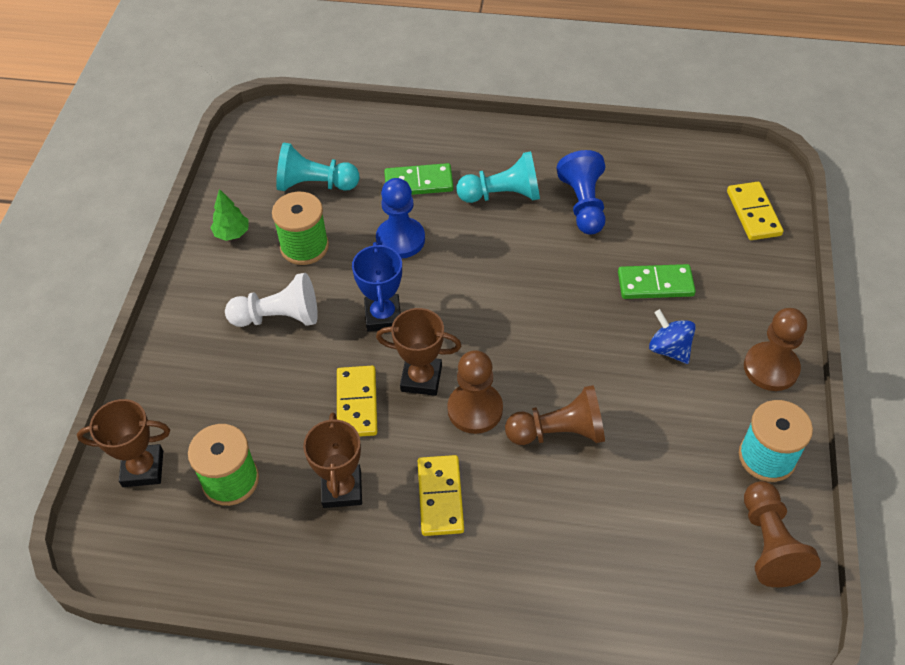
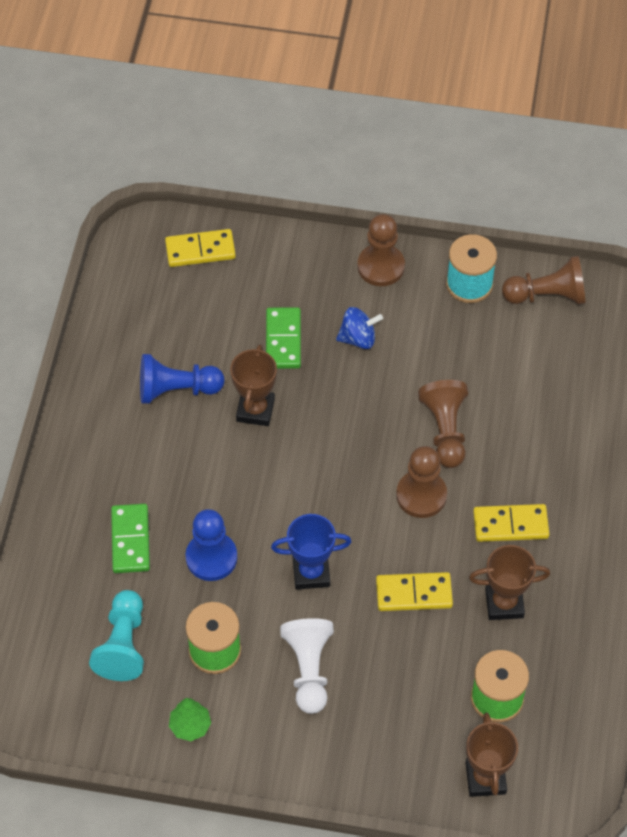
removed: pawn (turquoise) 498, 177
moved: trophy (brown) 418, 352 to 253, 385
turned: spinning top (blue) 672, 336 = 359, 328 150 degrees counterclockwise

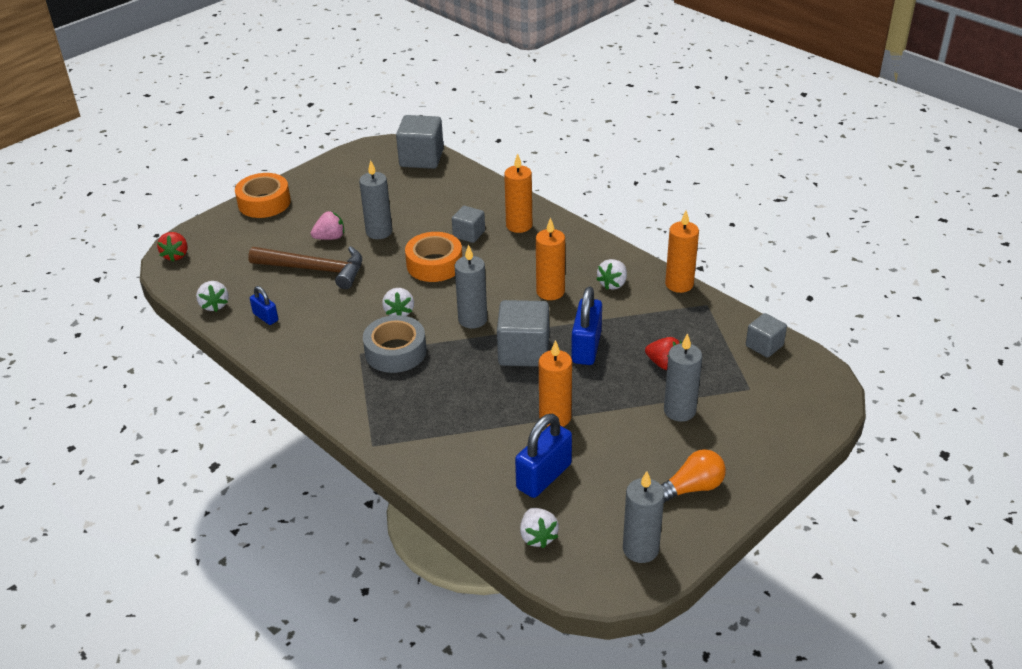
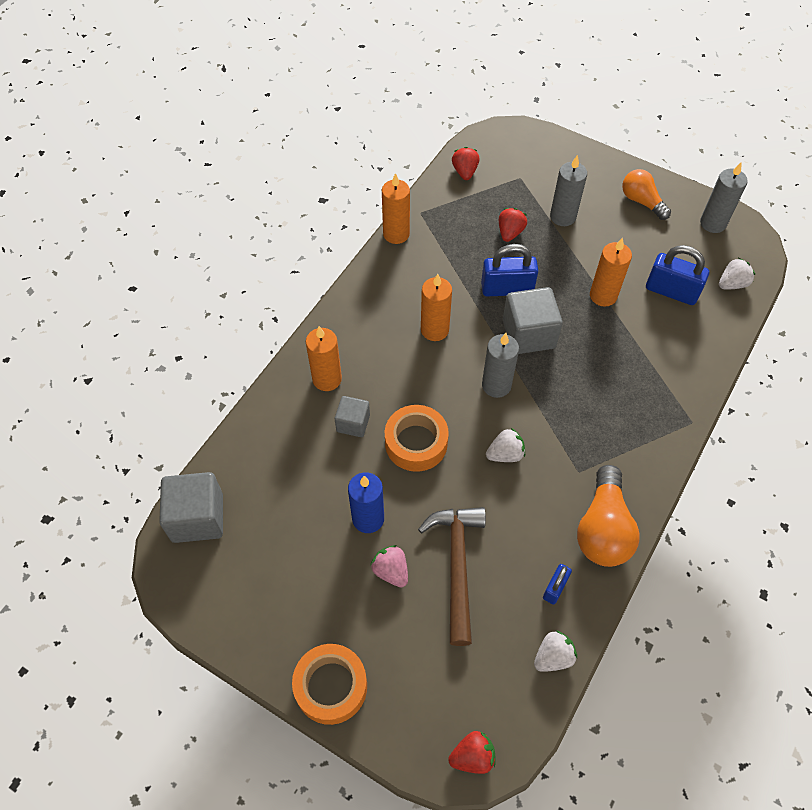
removed: tape (grey) 395, 344; strawberry (white) 611, 274
added: light bulb (orange) 608, 516
replaced: cube (grey) 766, 335 to strawberry (red) 466, 163
recoloured: candle (grey) 375, 199 to candle (blue) 366, 502

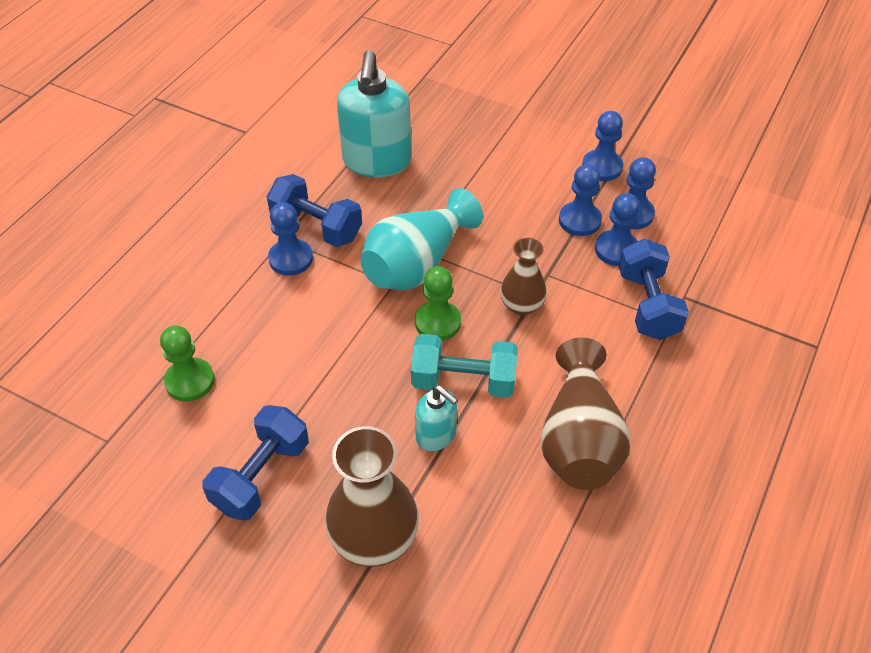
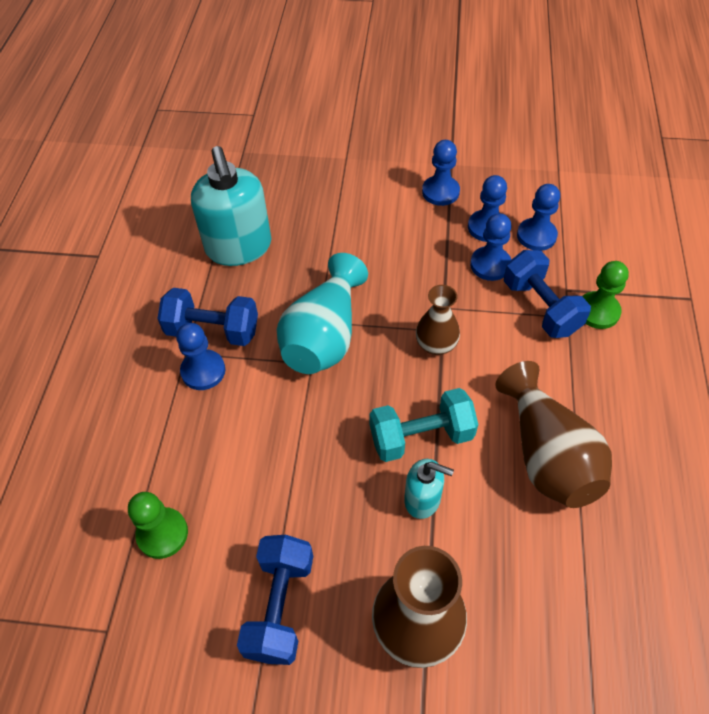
moved: pawn (blue) 580, 200 to 538, 217; pawn (green) 438, 303 to 605, 295

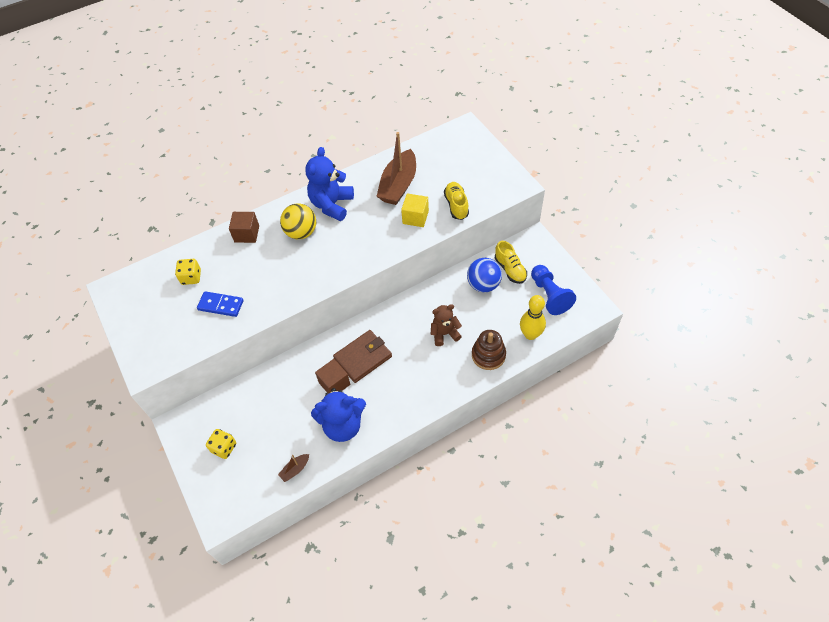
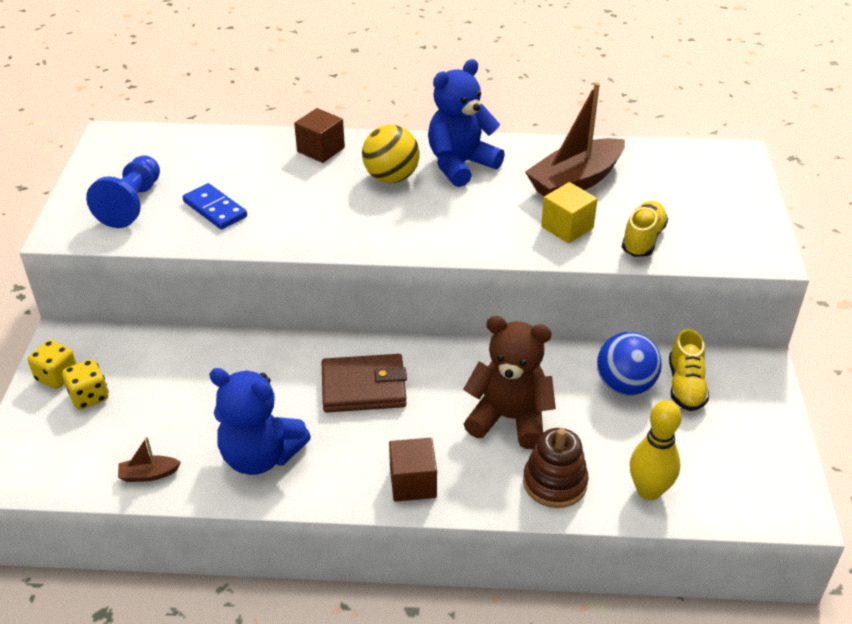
moved: dice (yellow) 188, 272 to 52, 364; pawn (blue) 553, 290 to 123, 191; cube (brown) 332, 376 to 413, 470
resized: teddy bear (brown) 446, 325 = 509, 382 x1.57

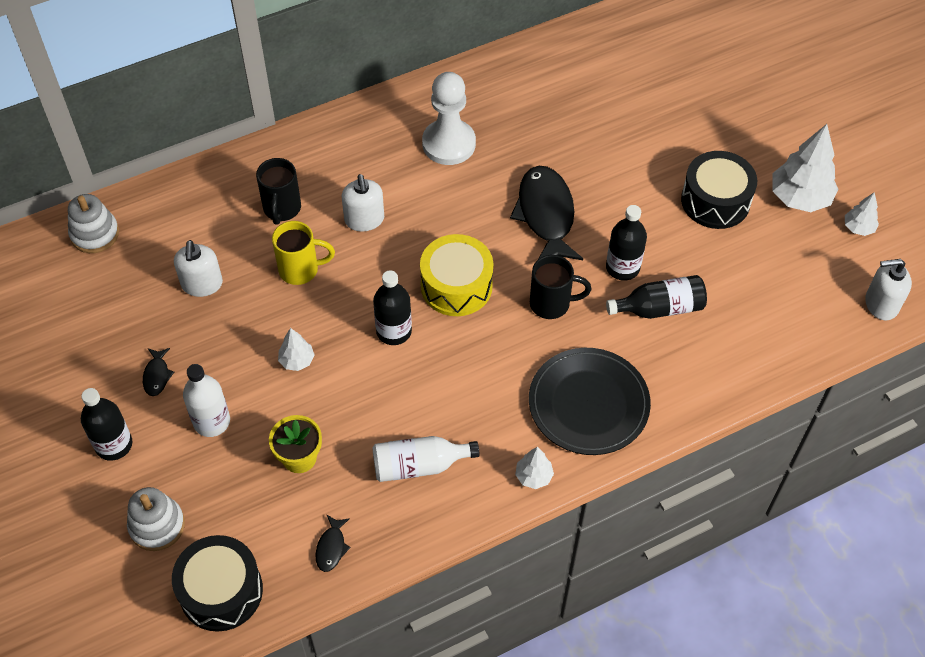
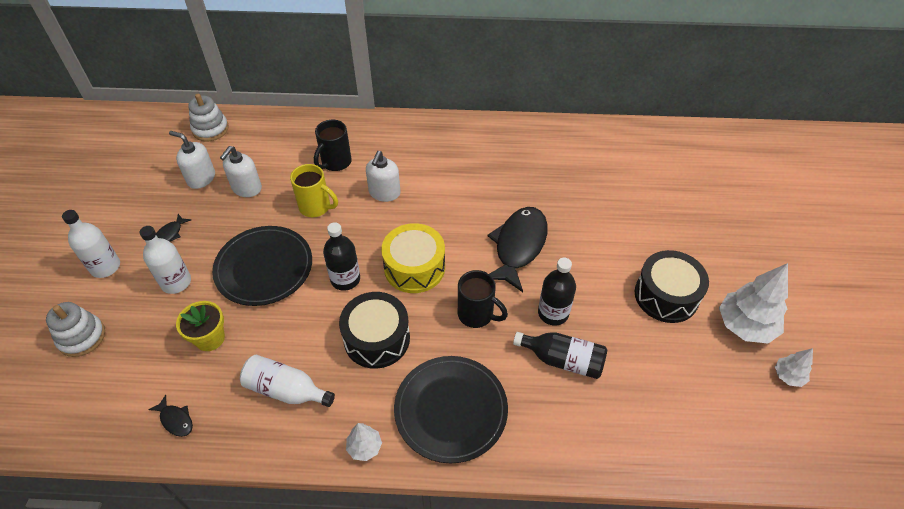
removed: pawn (white) 449, 118
moved: soap dispenser (white) 888, 289 to 192, 160; drum (black) 217, 583 to 374, 330
replaced: tree (white) 296, 349 to plate (black) 262, 266
recoloured: bottle (black) 106, 424 to bottle (white) 91, 244
turned: fish (black) 333, 543 = 170, 416 90 degrees counterclockwise

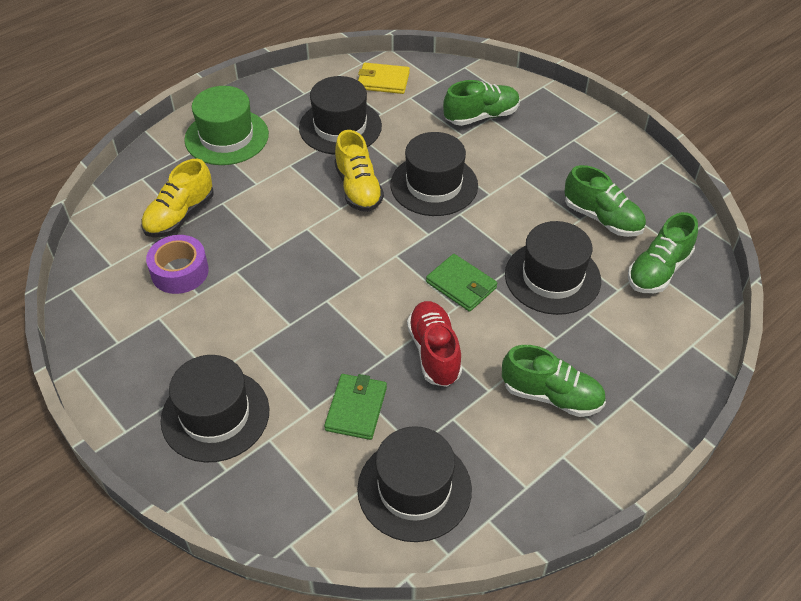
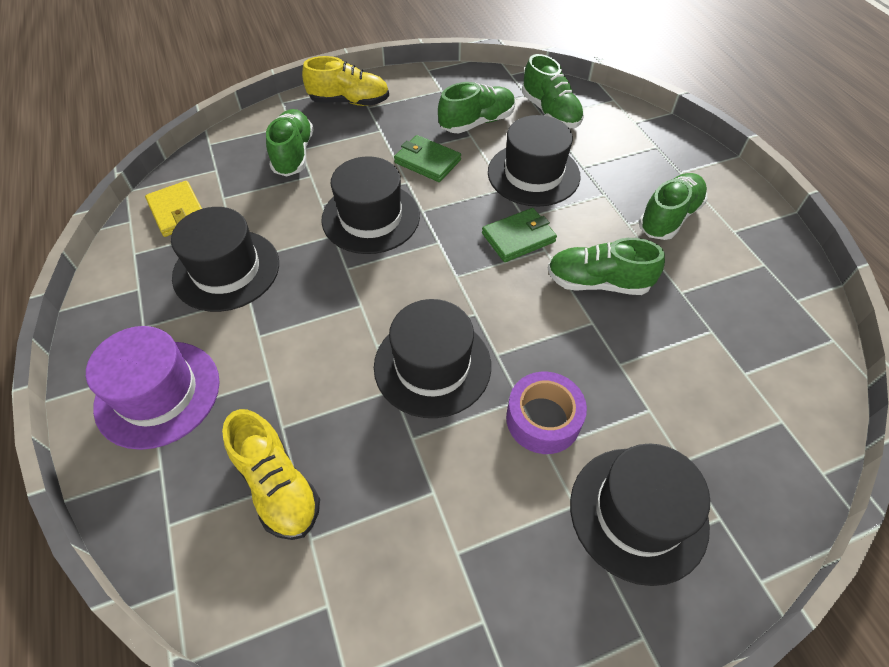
moved: shoe (yellow) 359, 171 to 345, 81; hat (black) 414, 484 to 432, 358; wallet (green) 355, 407 to 427, 158; tape (purple) 177, 264 to 546, 413
recoloured: hat (green) 226, 125 to hat (purple) 153, 388; shoe (red) 434, 344 to shoe (green) 606, 266
turned: wallet (yellow) 384, 78 = 173, 209 60 degrees counterclockwise

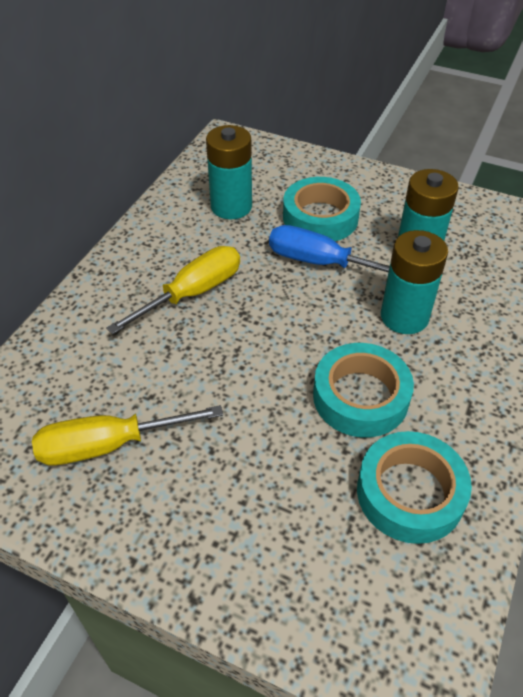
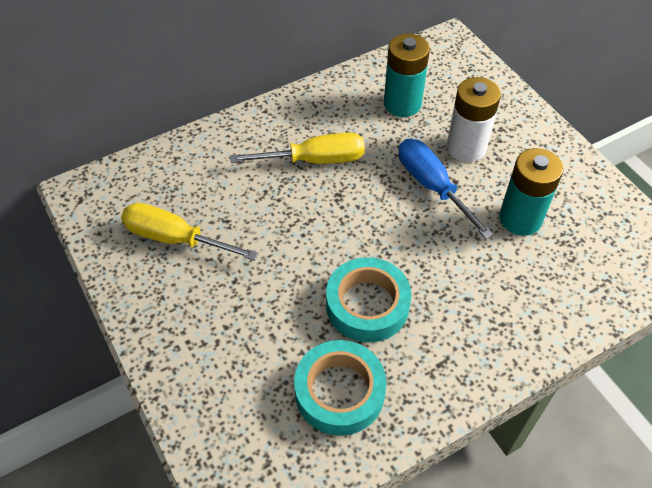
removed: battery (turquoise) 414, 282
replaced: tape (turquoise) 322, 209 to battery (white) 474, 119

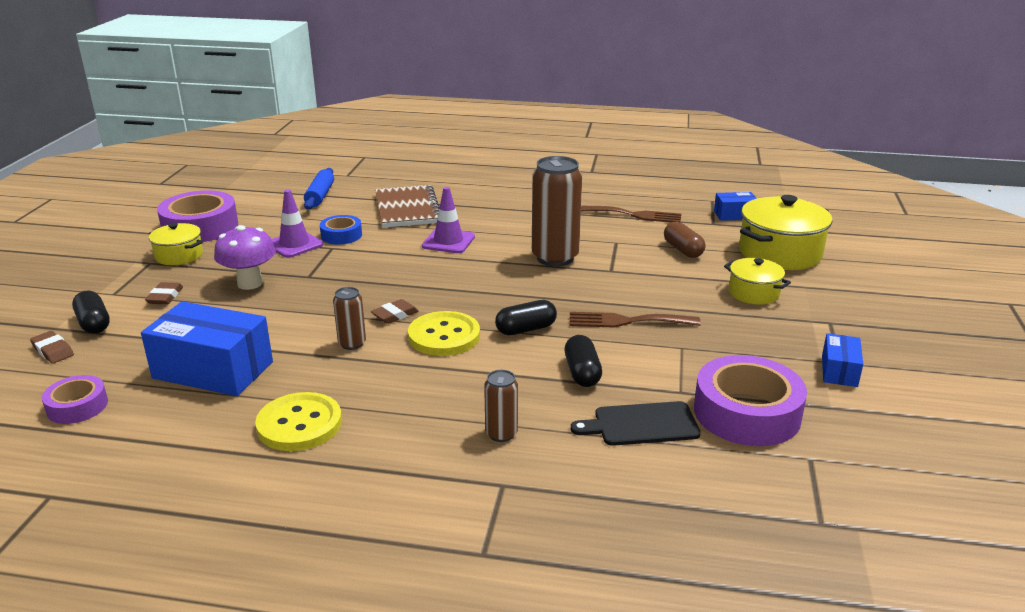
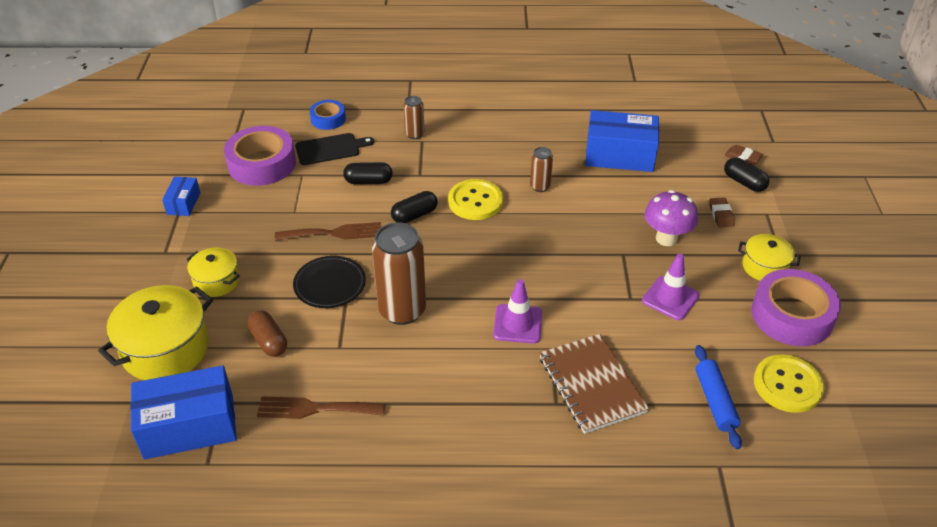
removed: tape (purple) 75, 399; eraser (brown) 395, 311
added: plate (black) 329, 282
moved: tape (blue) 341, 230 to 328, 115; button (yellow) 298, 421 to 789, 383
turned: capsule (black) 583, 361 = 368, 173 75 degrees counterclockwise
resized: box (blue) 735, 206 = 183, 412 x1.98

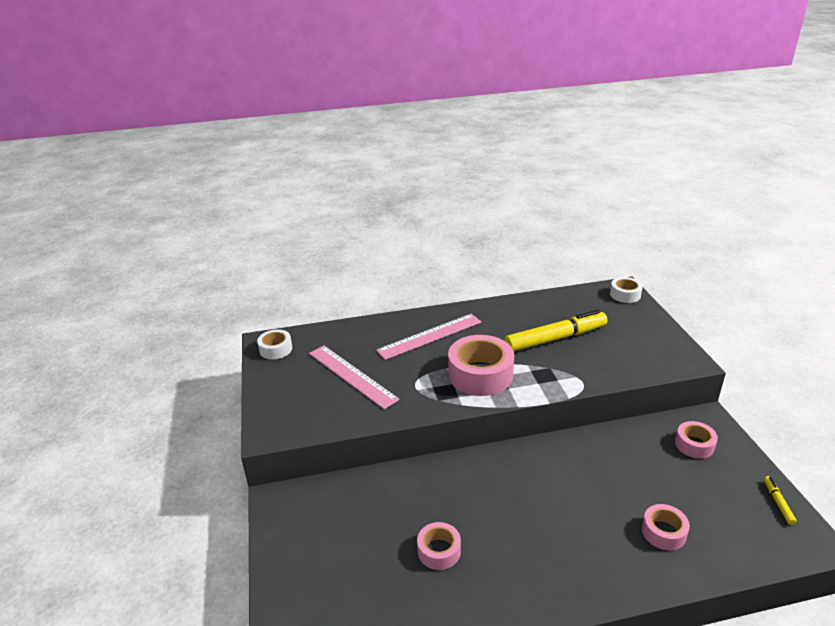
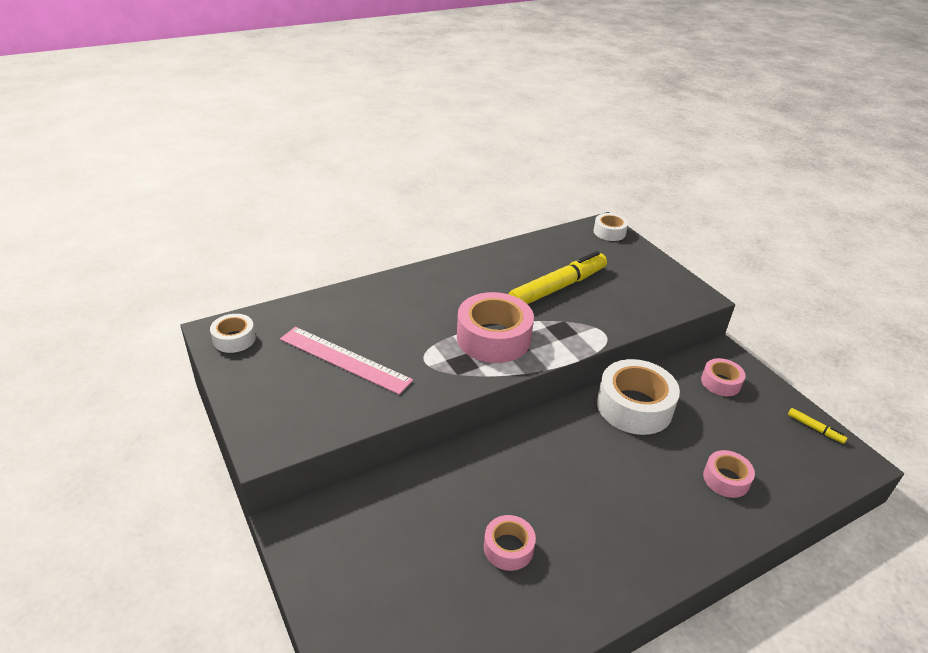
removed: ruler (pink) 428, 337
added: tape (white) 638, 397
turned: marker (yellow) 780, 500 = 817, 426 150 degrees clockwise

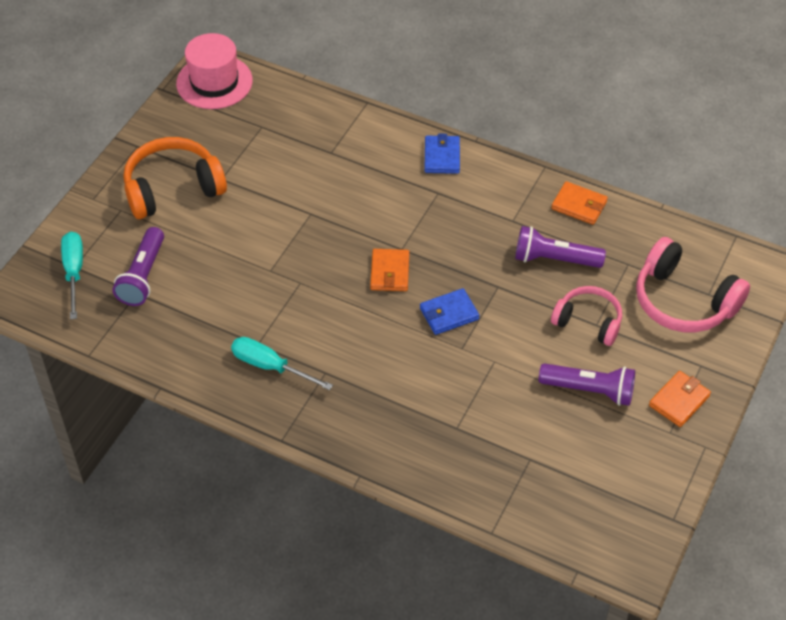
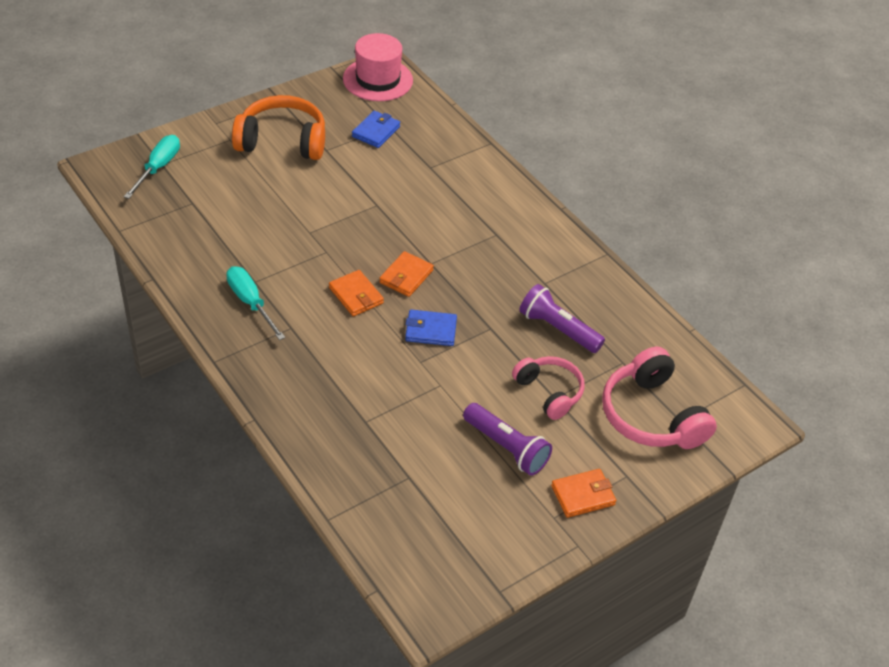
removed: flashlight (purple) 138, 266
moved: wallet (orange) 579, 203 to 356, 293; wallet (blue) 442, 154 to 376, 129

